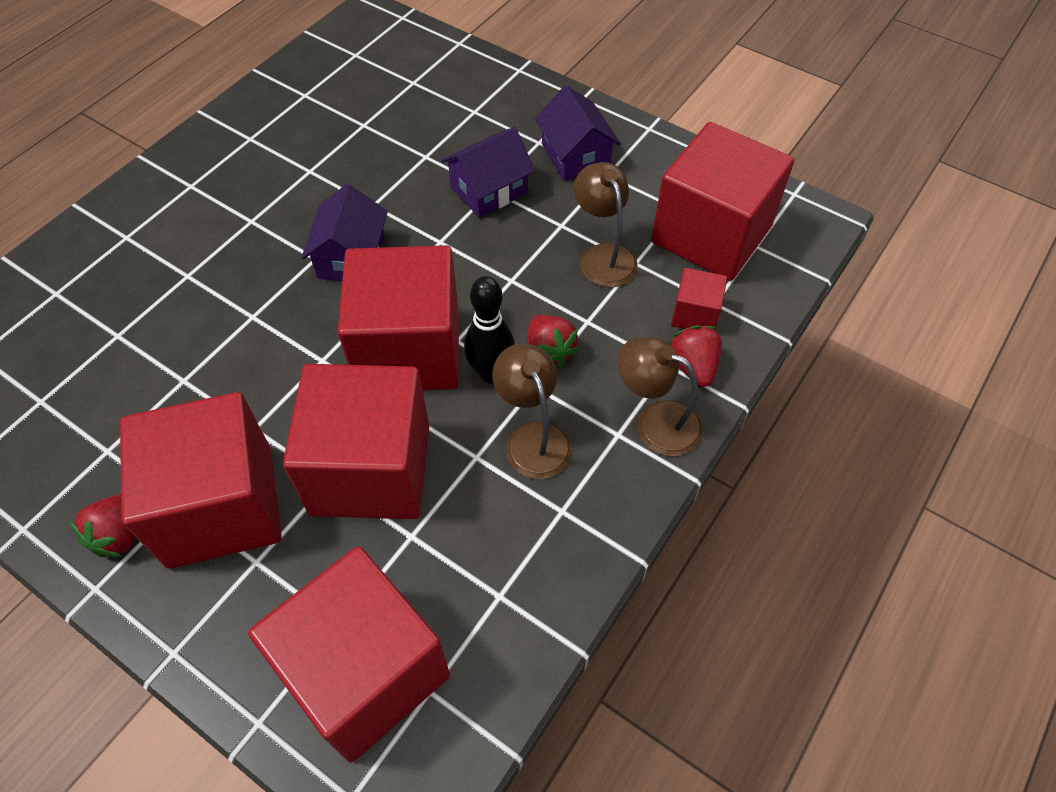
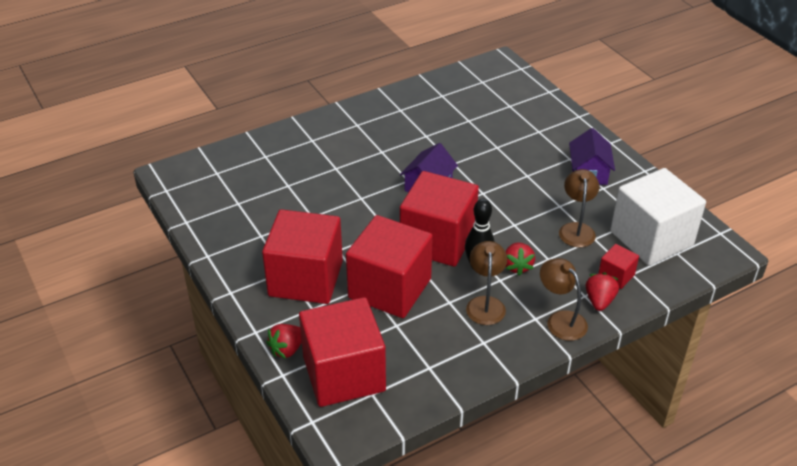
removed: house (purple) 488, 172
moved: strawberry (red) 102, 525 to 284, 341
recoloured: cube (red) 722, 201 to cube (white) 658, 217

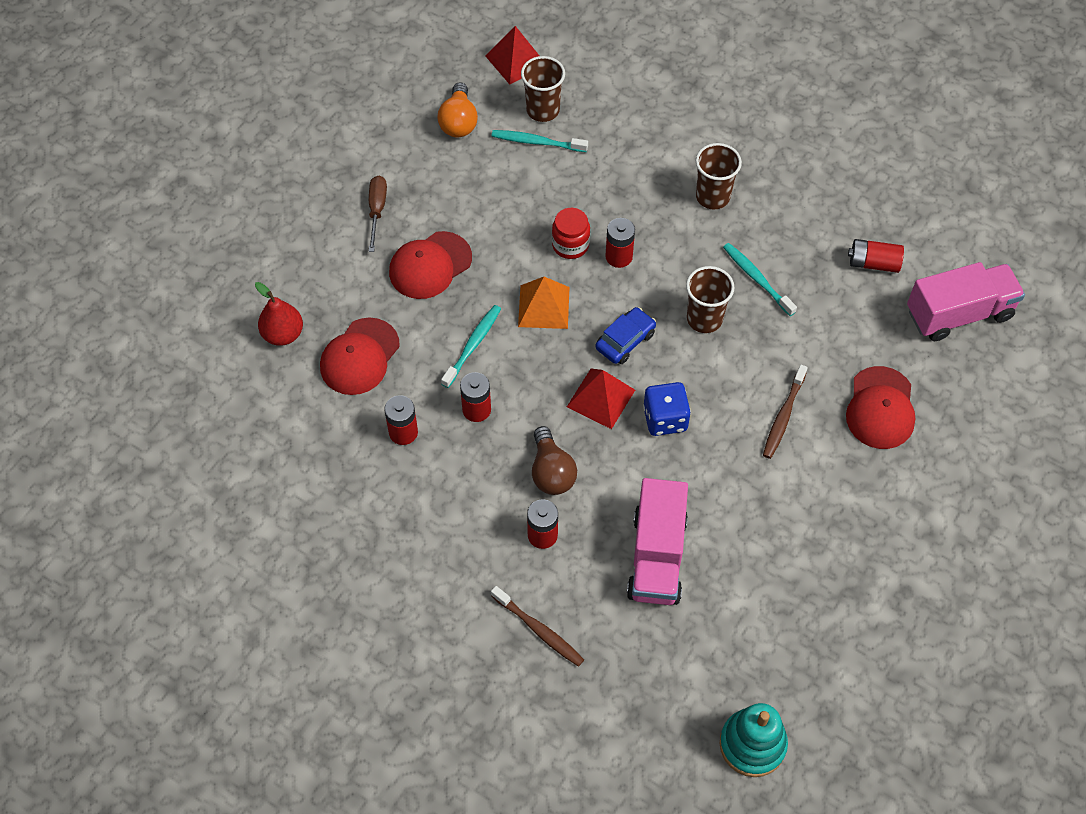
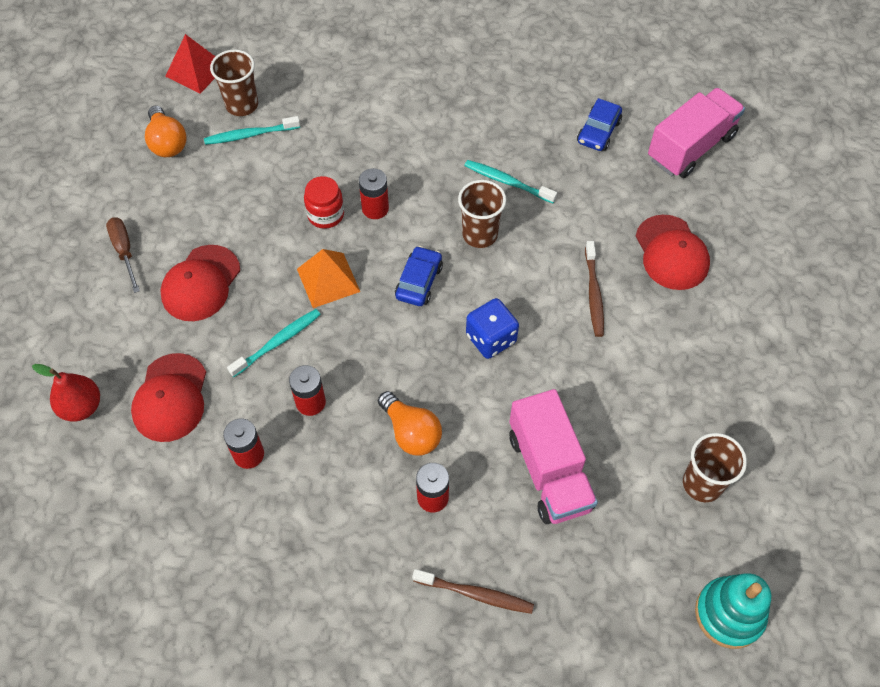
removed: pyramid (red) 601, 399
moved: cup (brown) 719, 176 to 715, 467
replaced: battery (red) 876, 256 to car (blue) 599, 124
recoloured: light bulb (brown) 554, 460 to light bulb (orange) 410, 423
turned: toothbrush (turquoise) 471, 346 = 274, 343 45 degrees clockwise

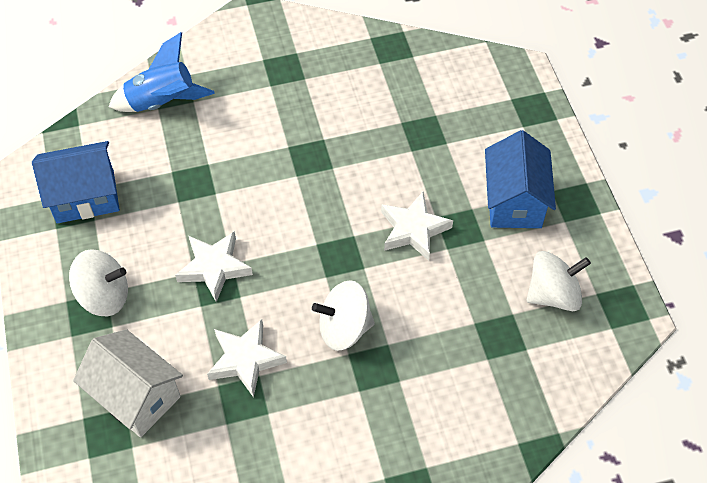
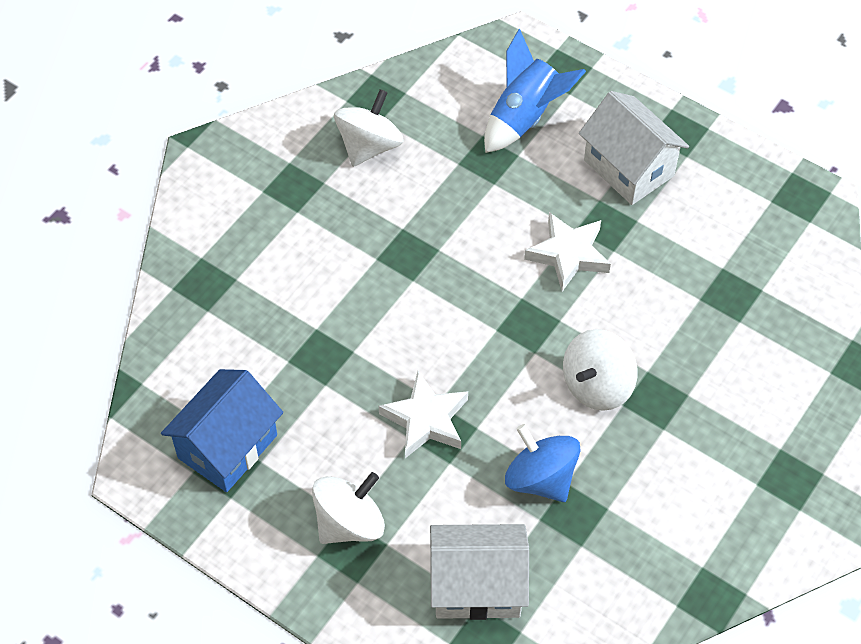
moved: spinning top (white) 559, 281 to 369, 128; rocket (blue) 162, 72 to 535, 91
replaced: star (white) 247, 358 to spinning top (blue) 543, 463
recoloured: house (blue) 520, 179 to house (white) 634, 148

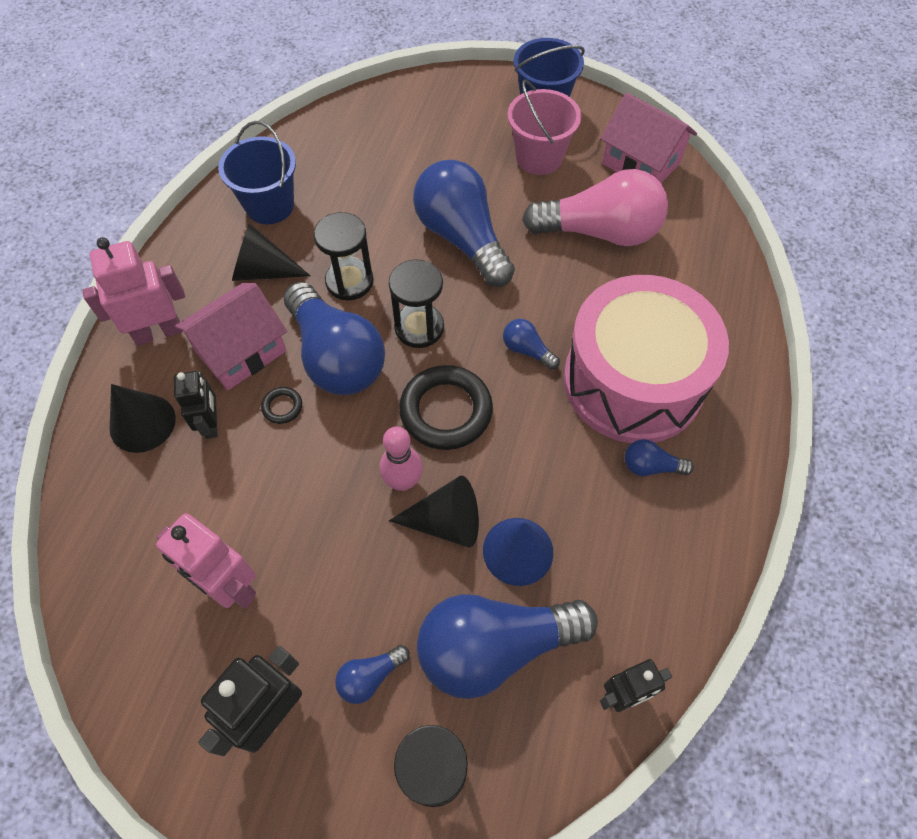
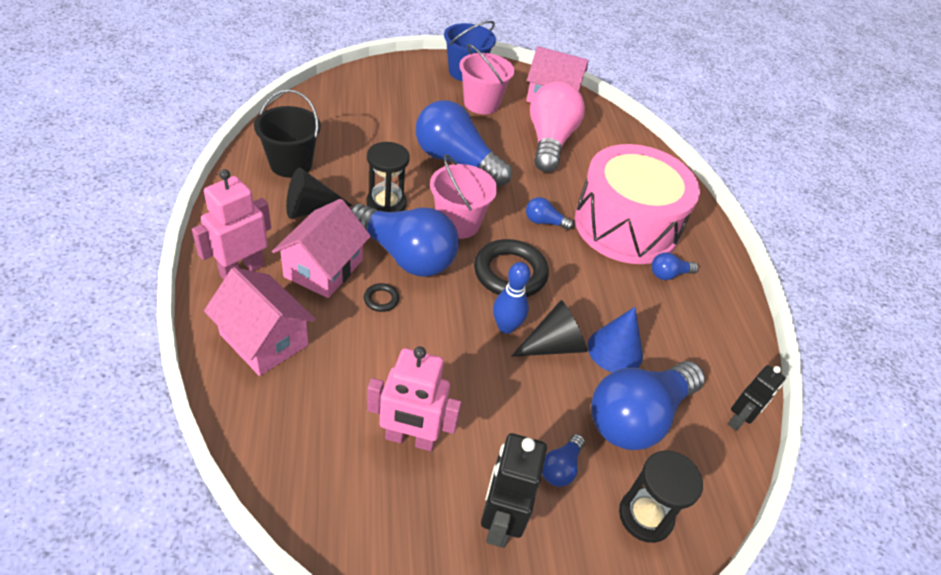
removed: robot (black) 195, 405
replaced: cone (black) 143, 418 to house (pink) 260, 321; hourglass (black) 416, 303 to bucket (pink) 463, 196
recoloured: bucket (blue) 257, 172 to bucket (black) 287, 134; bowling pin (pink) 401, 459 to bowling pin (blue) 512, 298
turned: light bulb (pink) 595, 207 = 557, 126 60 degrees counterclockwise

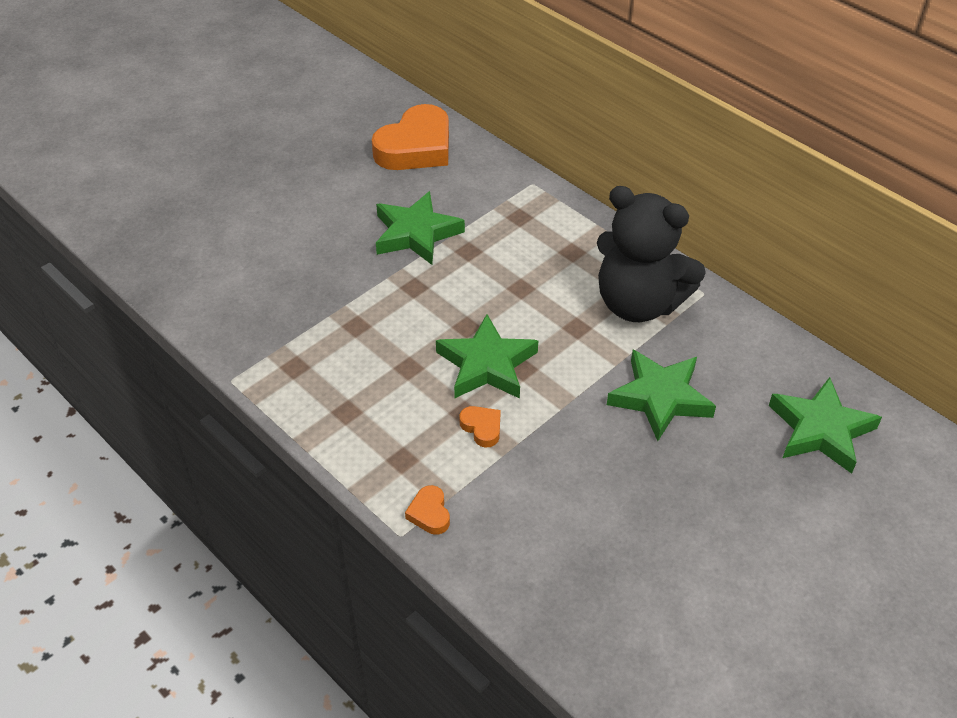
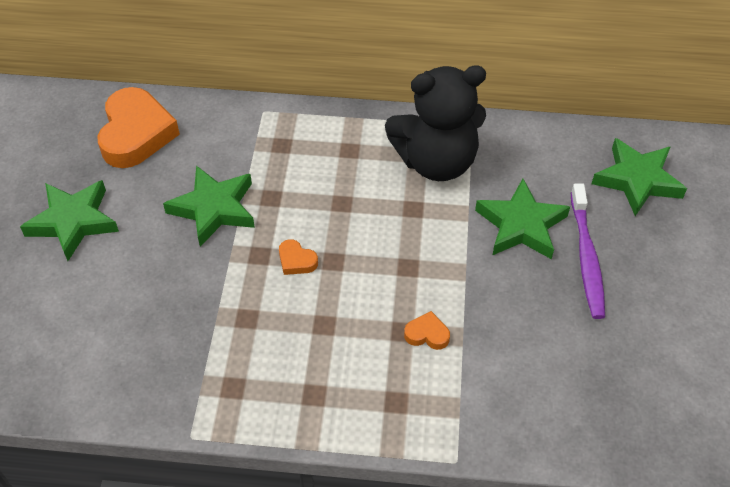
added: toothbrush (purple) 588, 251
moved: star (green) 487, 356 to 69, 220; heart (orange) 427, 510 to 298, 257

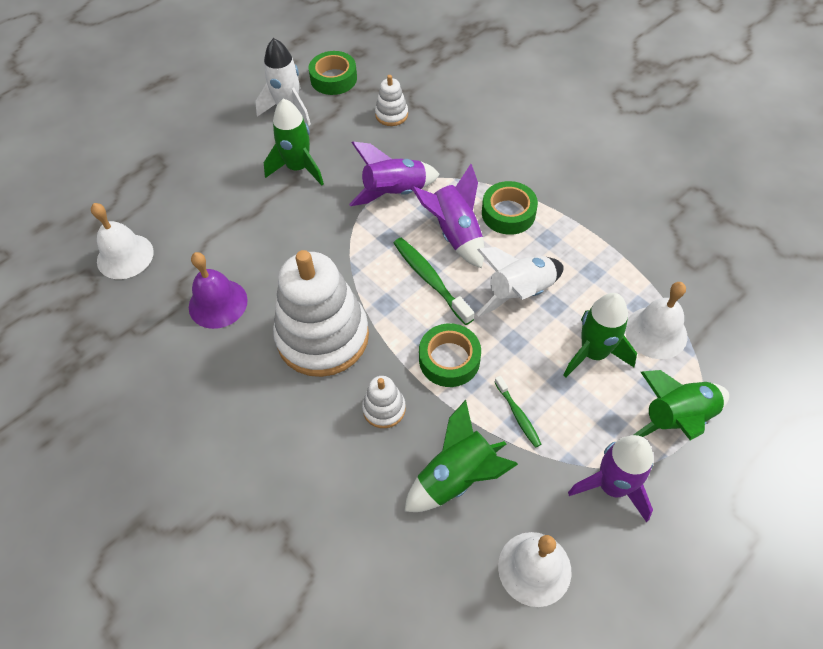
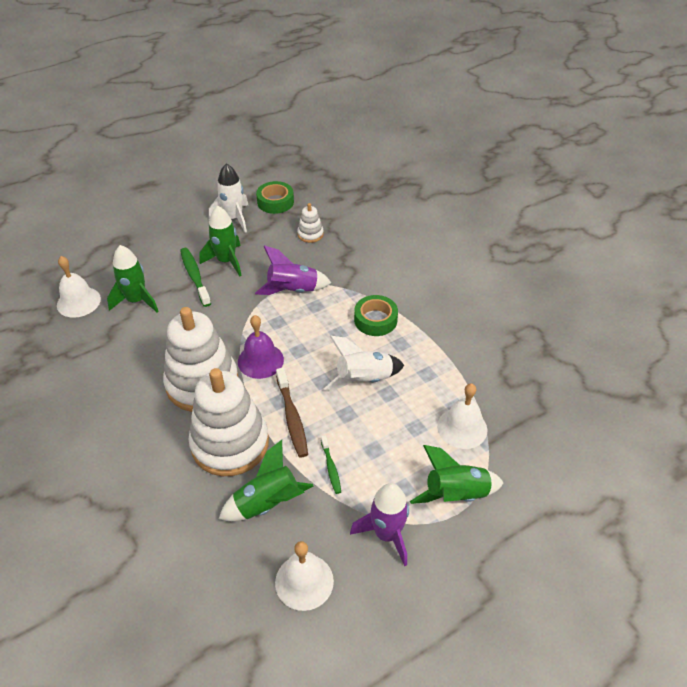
removed: rocket (purple) 448, 216
moved: rocket (green) 600, 335 to 133, 278; toothbrush (green) 434, 281 to 195, 277; bell (purple) 218, 290 to 261, 347
replaced: tape (green) 450, 355 to toothbrush (brown) 292, 412
resized: stacking toy (white) 384, 402 = 228, 422 x2.29

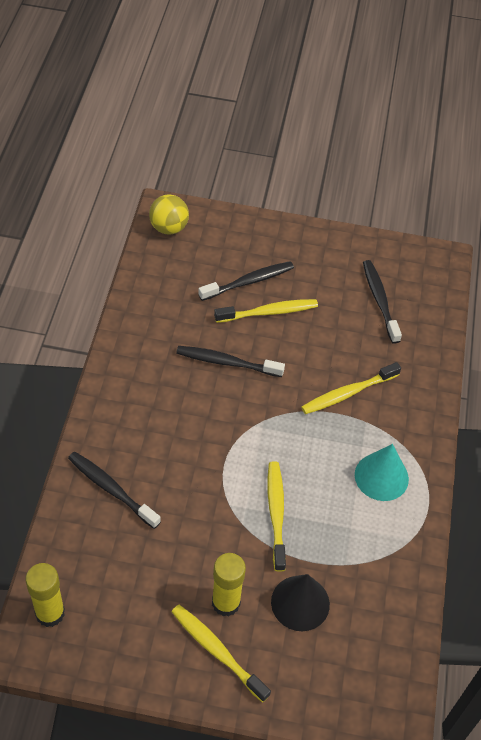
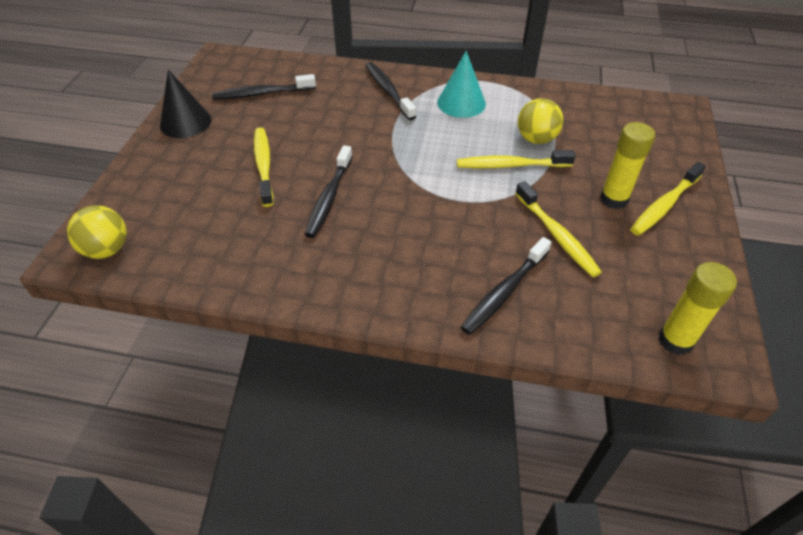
added: ball (yellow) 540, 121
moved: cone (black) 300, 602 to 185, 104; toothbrush (black) 246, 281 to 391, 91; toothbrush (yellow) 351, 388 to 558, 229

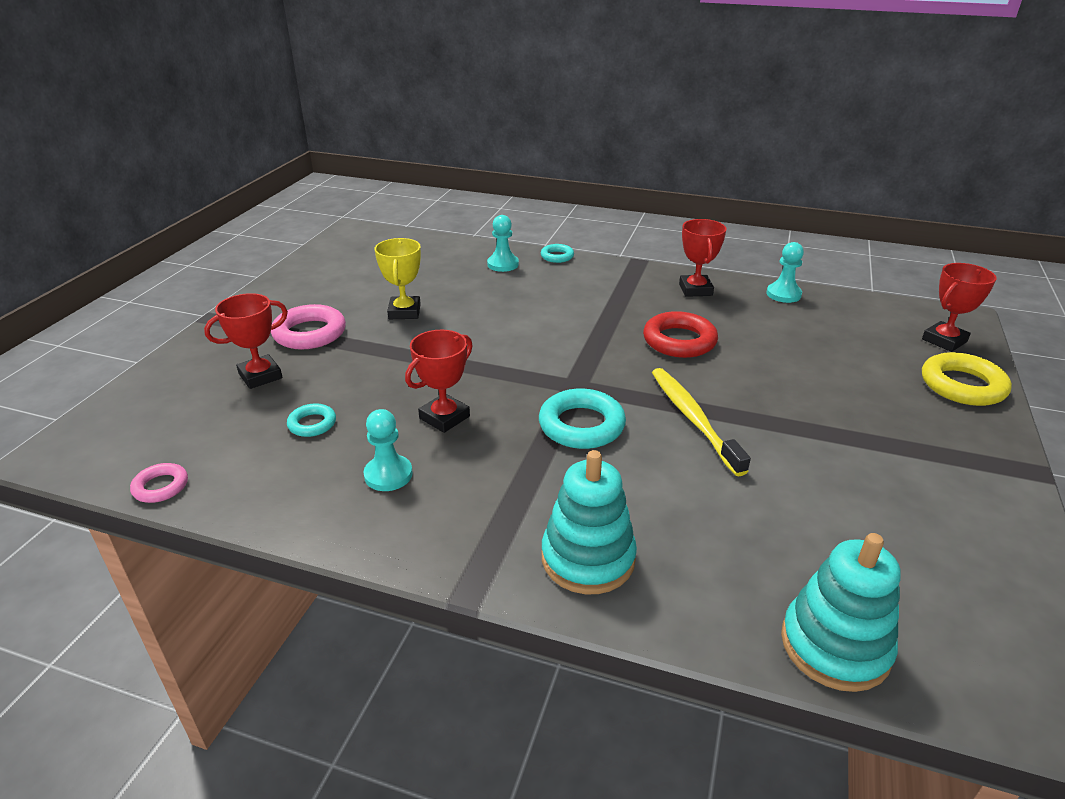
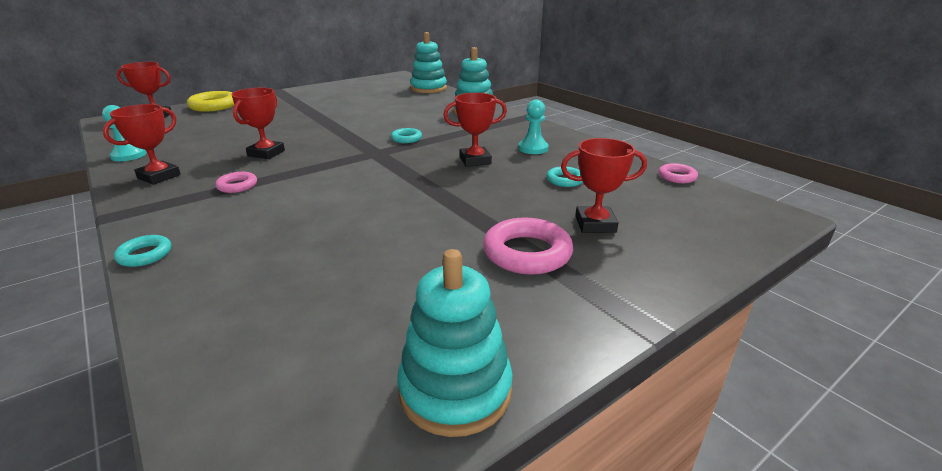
removed: trophy (yellow) 397, 278; pawn (turquoise) 503, 243; toothbrush (yellow) 701, 422
added: ring (pink) 236, 182; stacking toy (turquoise) 455, 343
replaced: ring (red) 680, 334 to trophy (red) 258, 123
resized: ring (turquoise) 582, 419 = 406, 135 x0.56

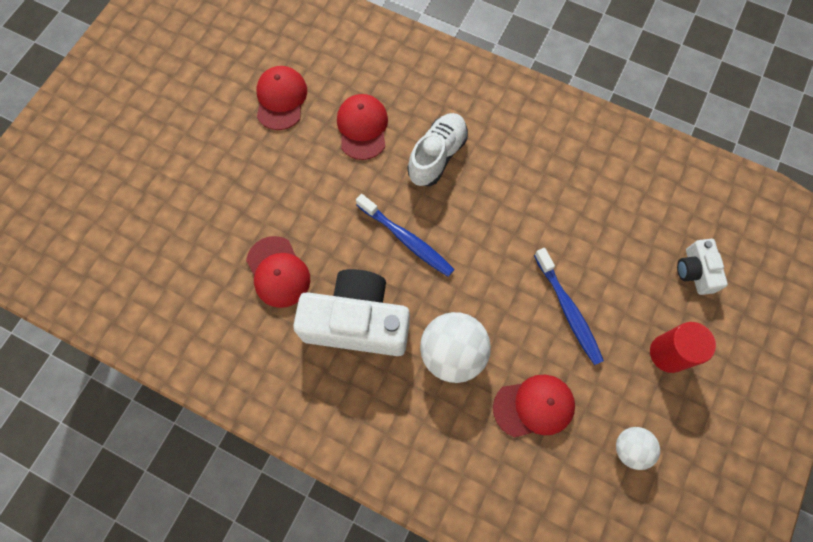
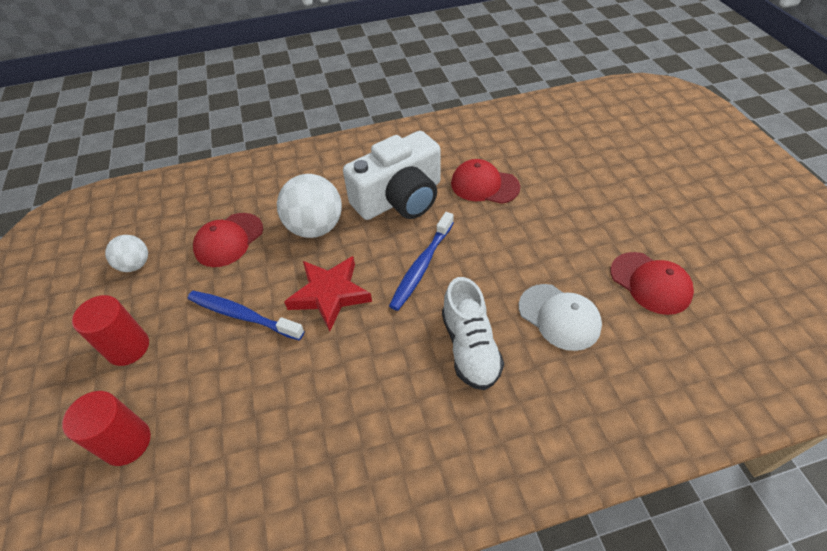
added: star (red) 328, 294
replaced: camera (white) 702, 267 to cylinder (red) 106, 428
recoloured: cap (red) 362, 127 to cap (white) 560, 317
turned: toothbrush (blue) 405, 235 = 421, 261 60 degrees counterclockwise

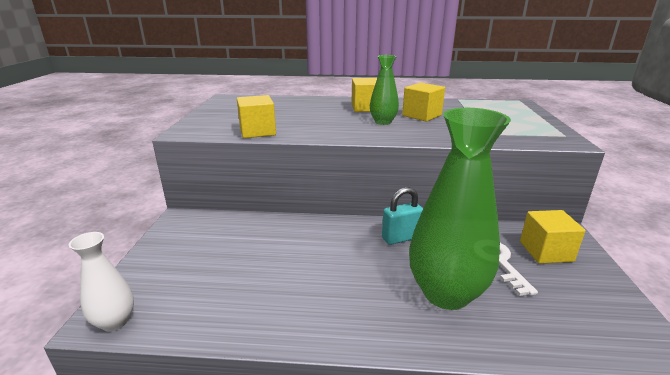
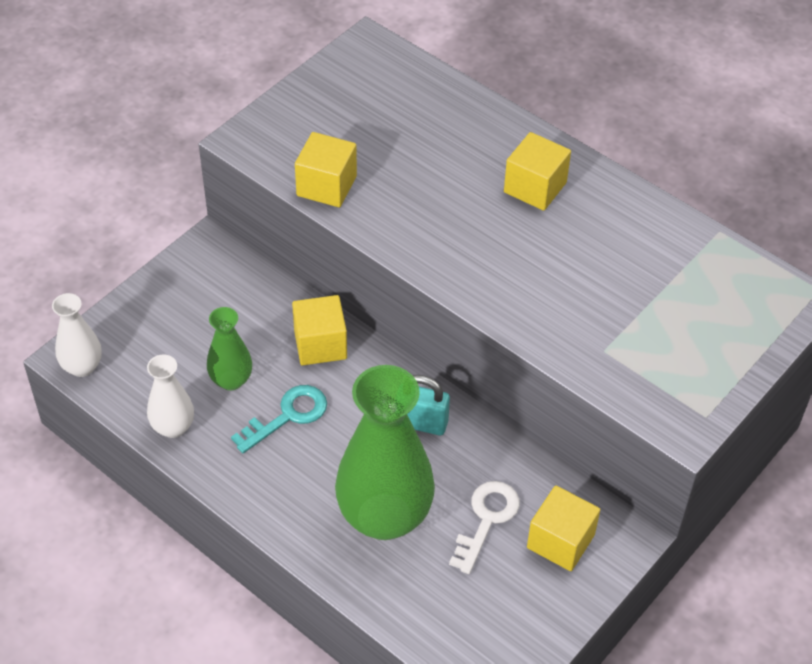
added: vase (white) 170, 396; key (turquoise) 279, 419
moved: vase (green) 384, 90 to 229, 348; cube (yellow) 423, 102 to 319, 330

